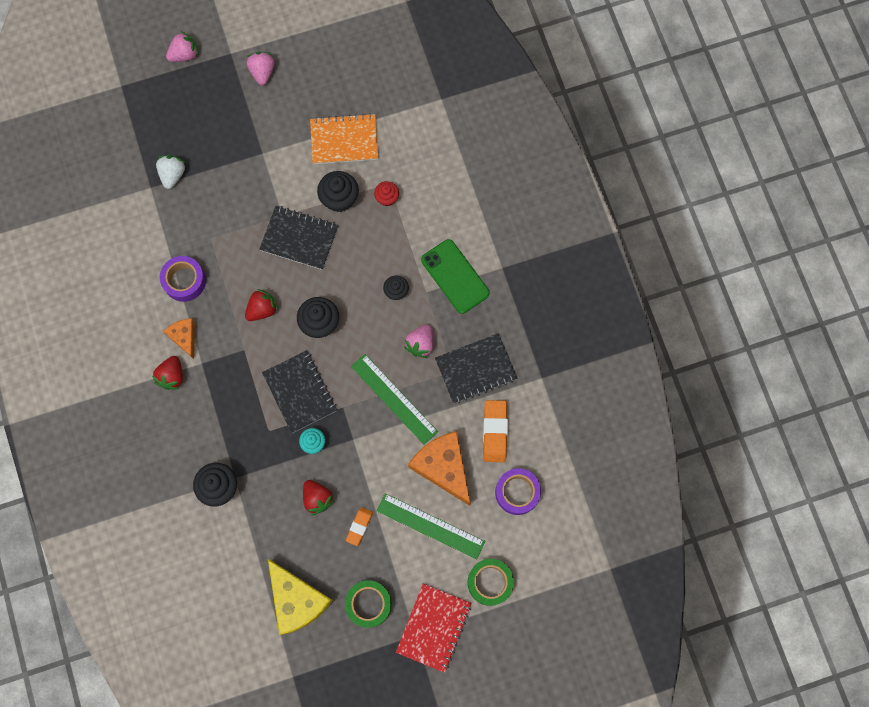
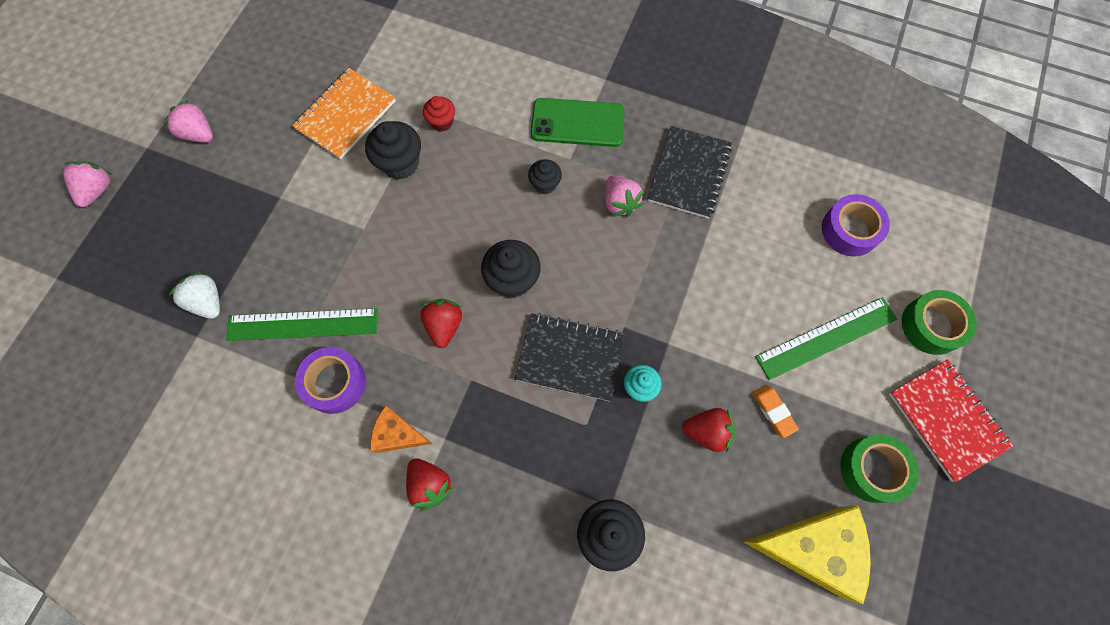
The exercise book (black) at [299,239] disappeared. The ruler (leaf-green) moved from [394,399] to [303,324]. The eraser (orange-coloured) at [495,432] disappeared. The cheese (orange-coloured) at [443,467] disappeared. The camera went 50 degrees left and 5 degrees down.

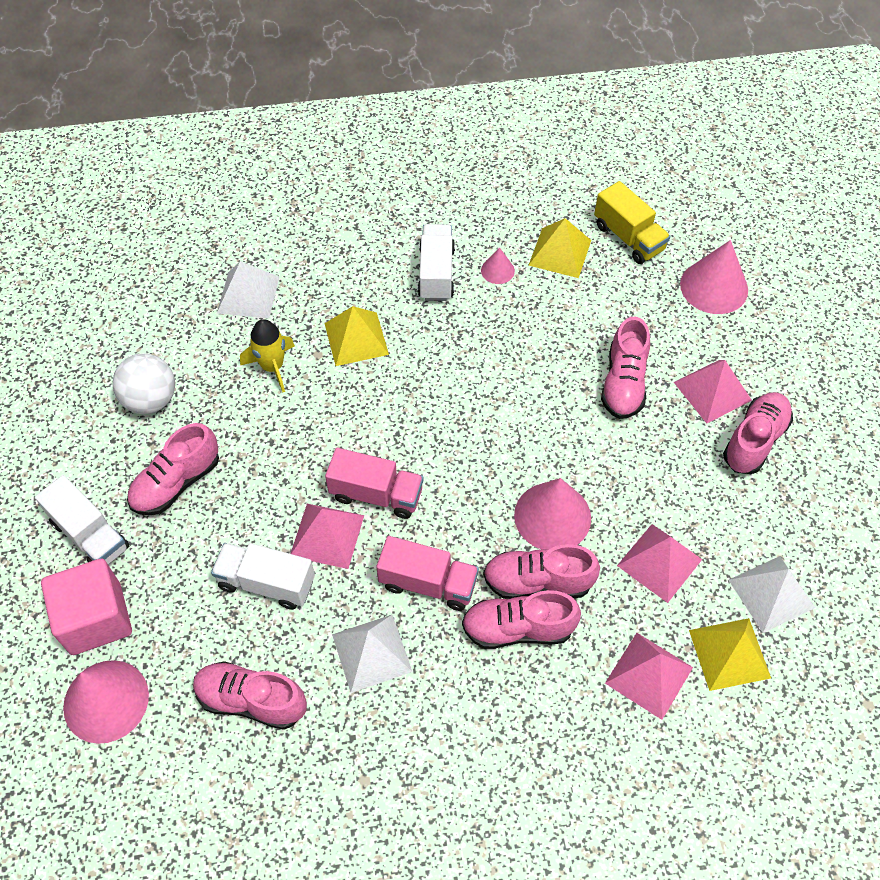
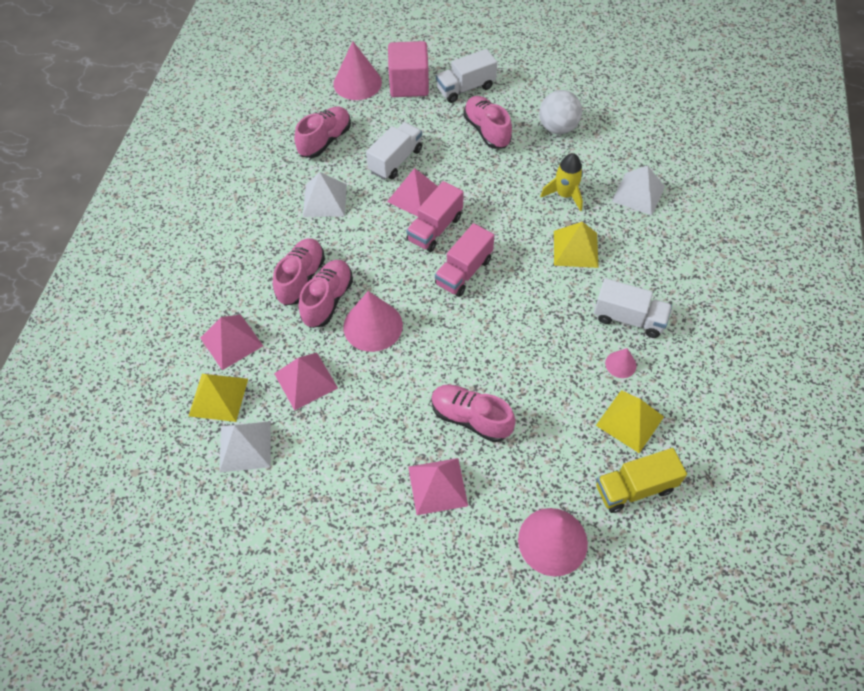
The sneaker (pink) at [754,441] disappeared. The toy truck (pink) moved from [428,583] to [464,271]. The camera went 110 degrees right and 0 degrees up.

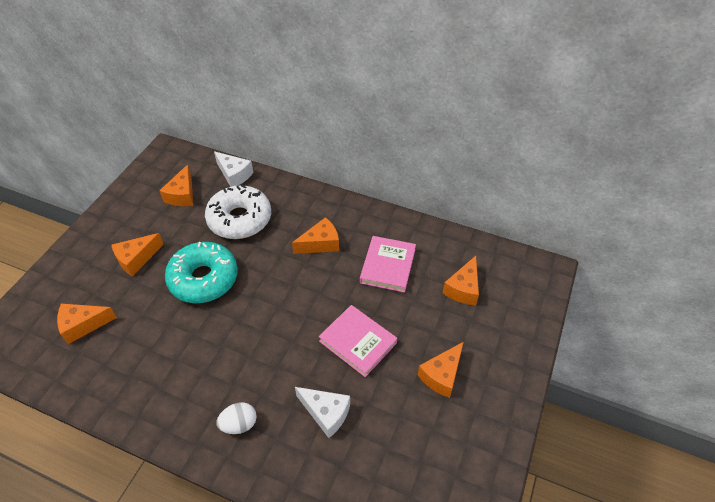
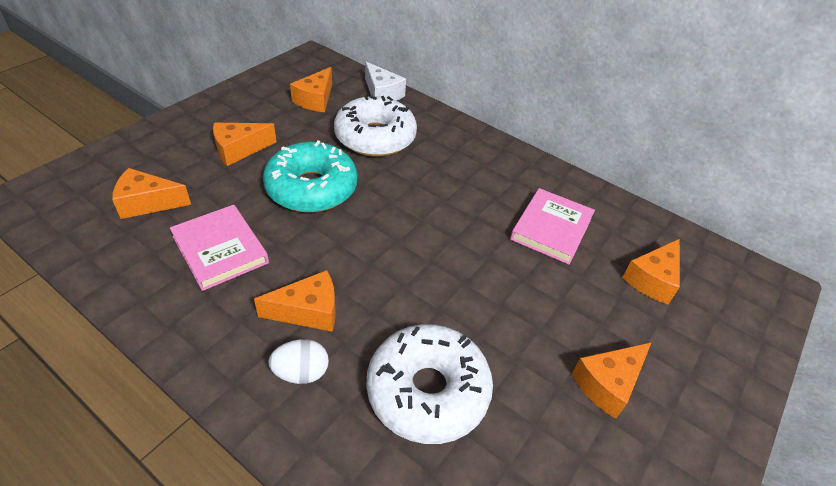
The cheese (orange-coloured) moved from [320,244] to [308,311]. The hardcover (pink) moved from [358,342] to [220,250]. The cheese (snow-white) at [326,413] was replaced by the glazed donut (snow-white) at [427,391]. The camera went 10 degrees right and 5 degrees down.

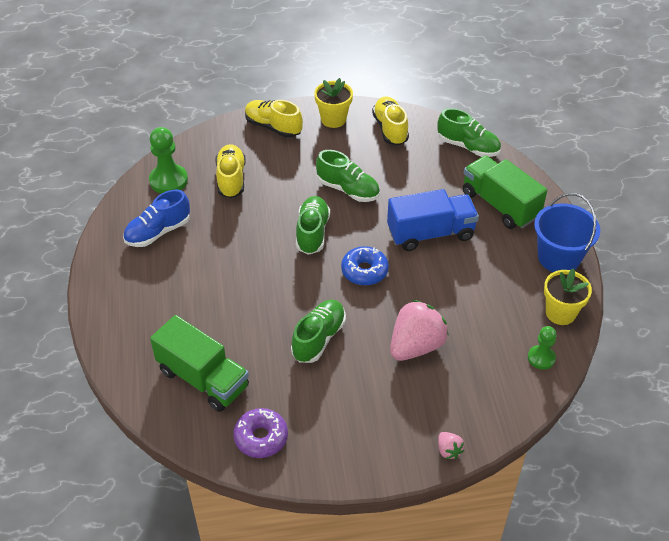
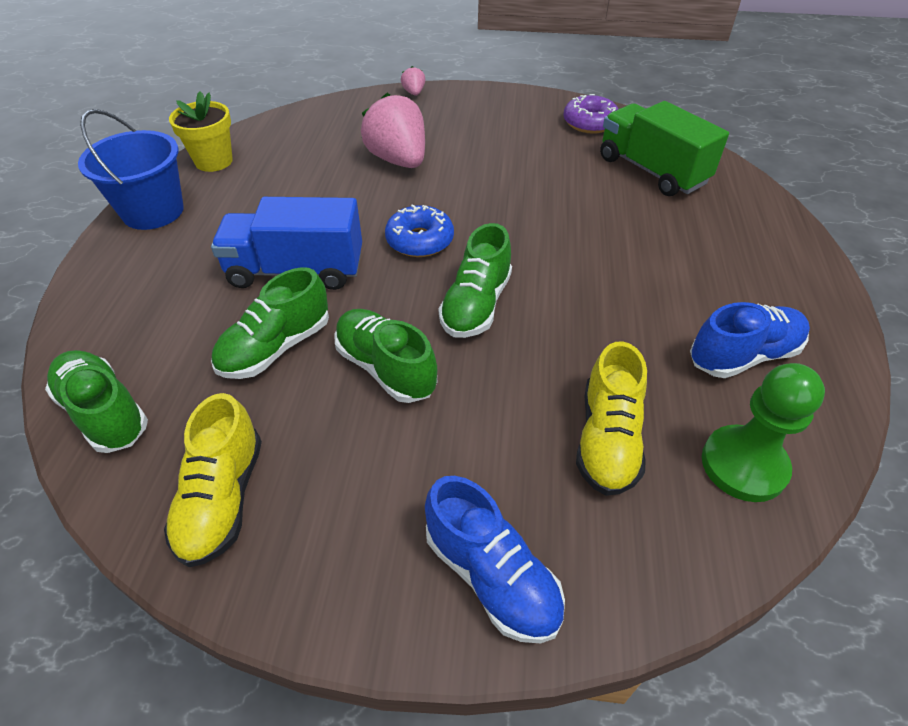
The potted plant (yellow) at [333,119] disappeared. The sneaker (yellow) at [273,127] became the sneaker (cobalt) at [491,576]. The toy truck (leaf-green) at [500,205] disappeared. The sneaker (leaf-green) moved from [319,338] to [276,347]. The strawberry (pink) at [416,346] turned 90 degrees clockwise. The chess pawn (leaf-green) at [541,358] disappeared. The camera went 165 degrees left and 0 degrees up.

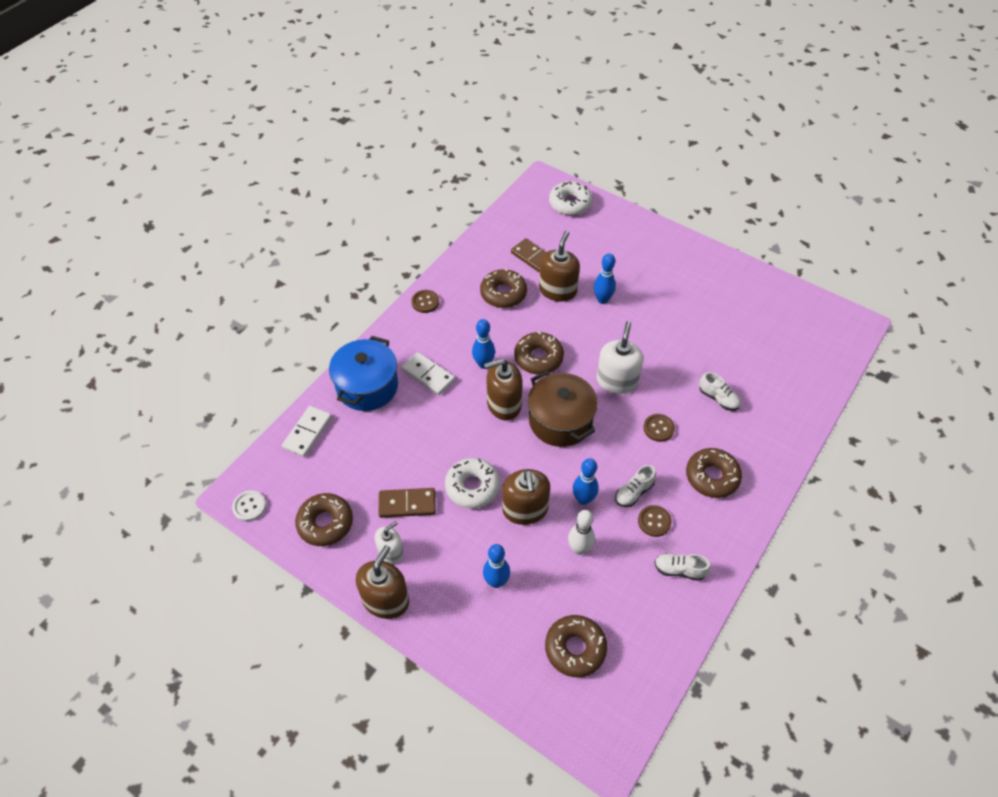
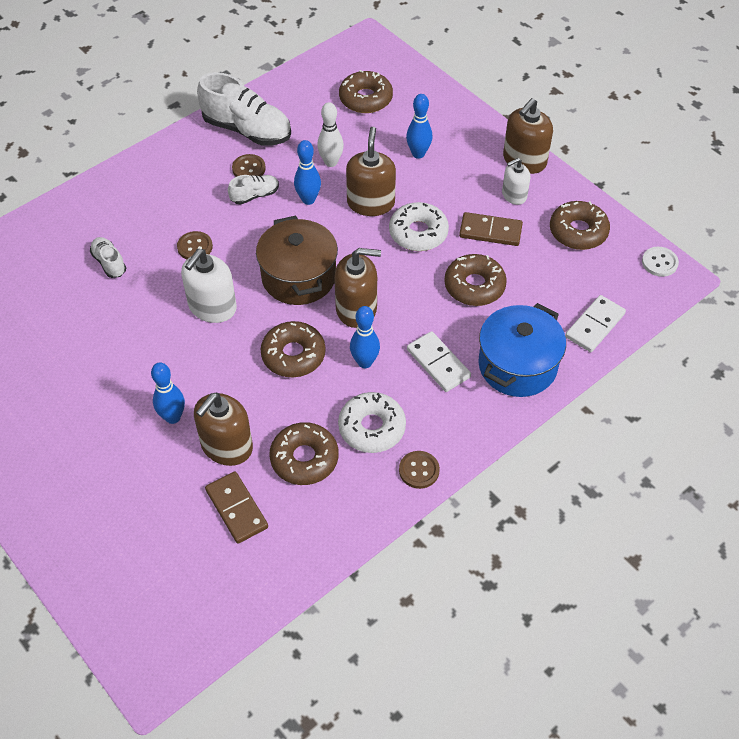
The glazed donut (snow-white) moved from [570,203] to [372,428]. The glazed donut (dark brown) moved from [712,477] to [474,286]. The sneaker (snow-white) at [679,570] changed to 2.01 times the size. The camera went 165 degrees left and 0 degrees up.

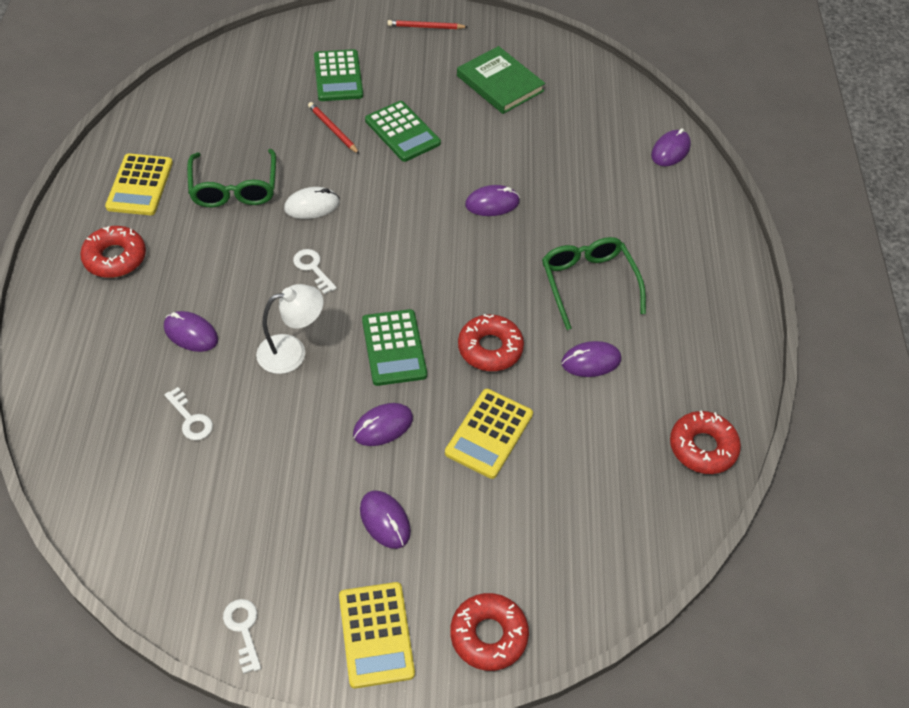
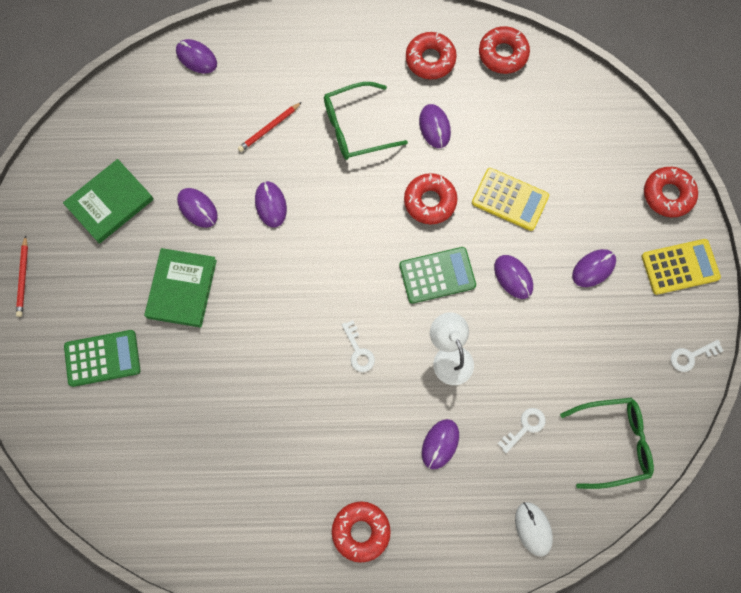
The calculator (leaf-green) at [402,132] was replaced by the hardcover (leaf-green) at [182,289]. The lead pencil (crimson) moved from [333,130] to [269,128]. The spectacles (leaf-green) moved from [234,187] to [613,443]. The calculator (yellow) at [140,185] disappeared. The mouse (snow-white) moved from [312,206] to [533,529]. The latchkey (snow-white) at [313,268] turned 75 degrees counterclockwise. The glazed donut (crimson) at [430,59] appeared. The mouse (purple) at [197,208] appeared. The camera went 90 degrees left and 20 degrees up.

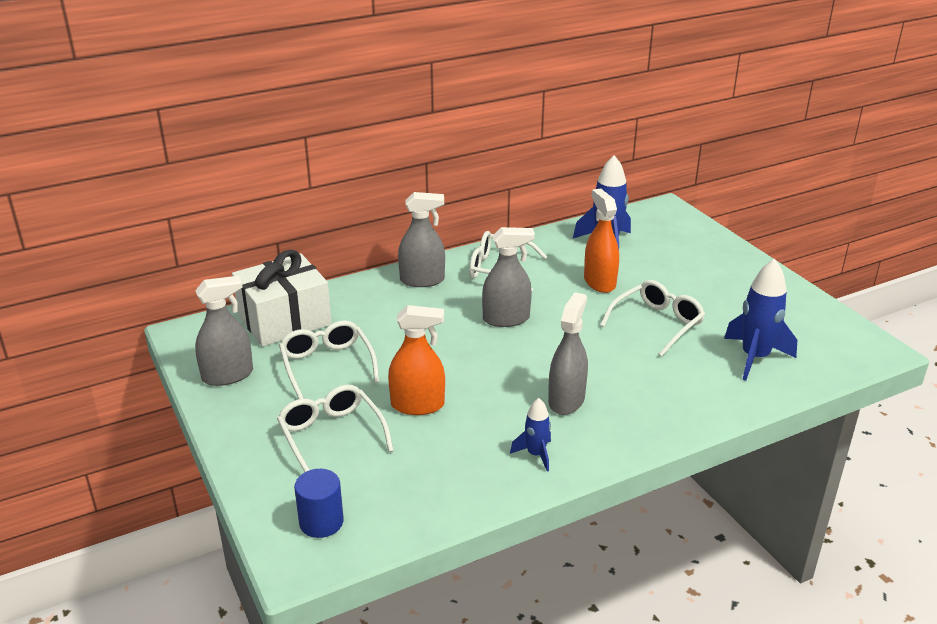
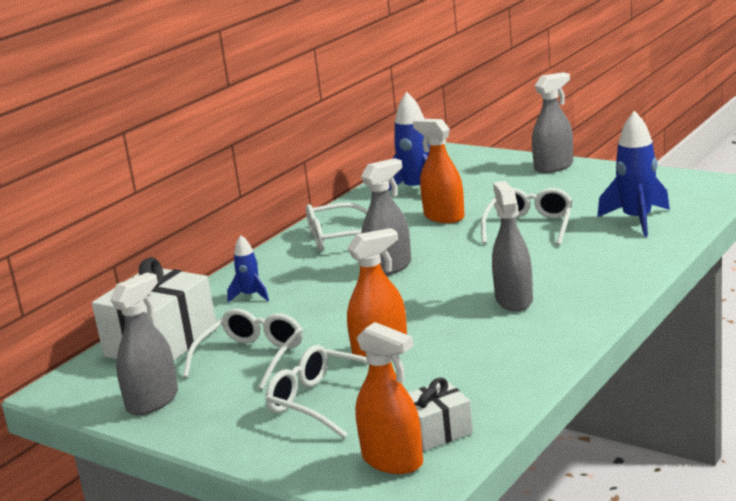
The sprayer (gray) moved from [422,280] to [553,167]. The spectacles (snow-white) at [327,365] turned 75 degrees clockwise. The toy rocket (cobalt) moved from [535,454] to [250,296]. The solid cylinder (cobalt) at [321,522] was replaced by the sprayer (orange-coloured) at [392,460]. The present (snow-white) at [436,431] appeared. The camera went 25 degrees left and 10 degrees down.

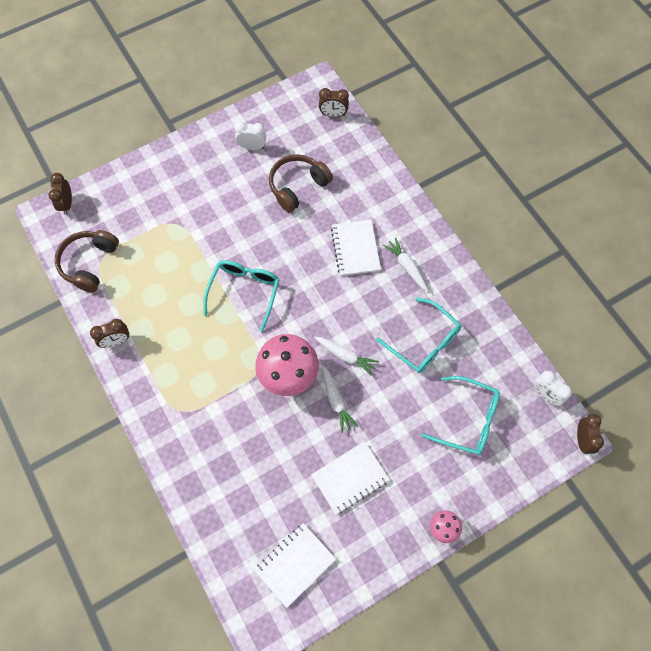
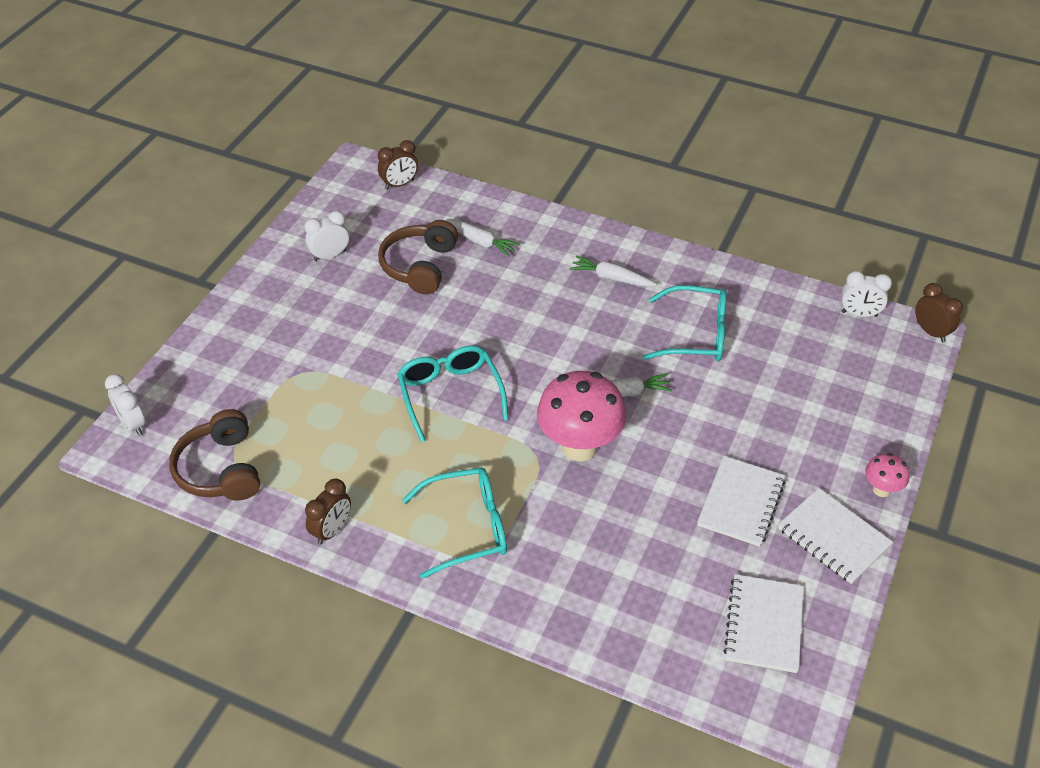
The clock (dark brown) at [67,204] became the clock (snow-white) at [133,424]. The exercise book (snow-white) moved from [355,249] to [833,537]. The root vegetable (snow-white) moved from [336,401] to [480,242]. The spectacles (aqua) moved from [467,419] to [466,528]. The camera went 35 degrees left and 20 degrees down.

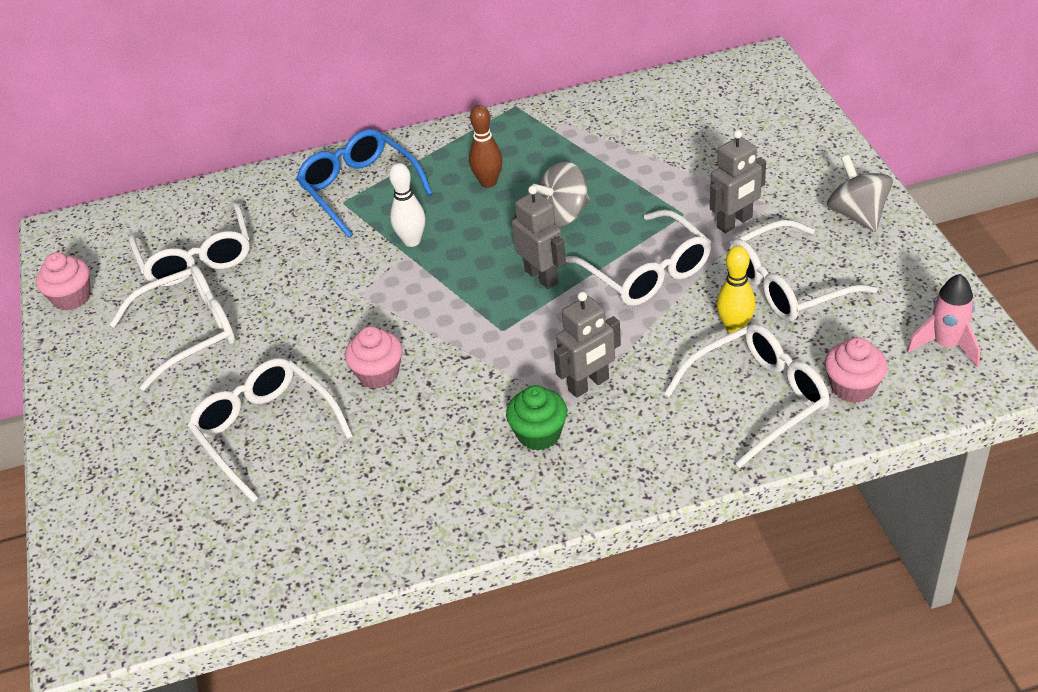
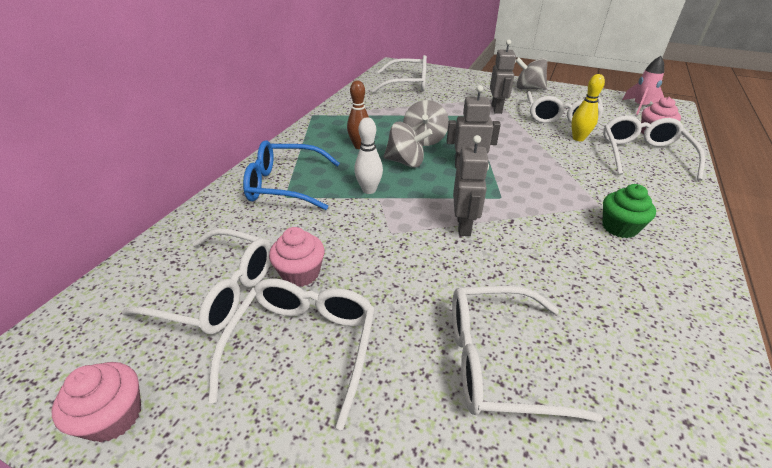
The spectacles (snow-white) moved from [646,272] to [407,84]. The robot figure (gray) moved from [589,384] to [464,226]. The muffin (pink) moved from [378,374] to [300,273]. The spinning top (gray) at [405,162] appeared. The camera went 55 degrees left and 5 degrees down.

